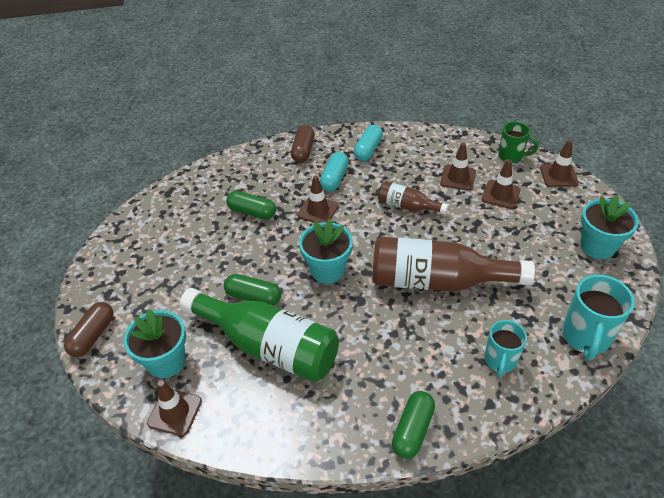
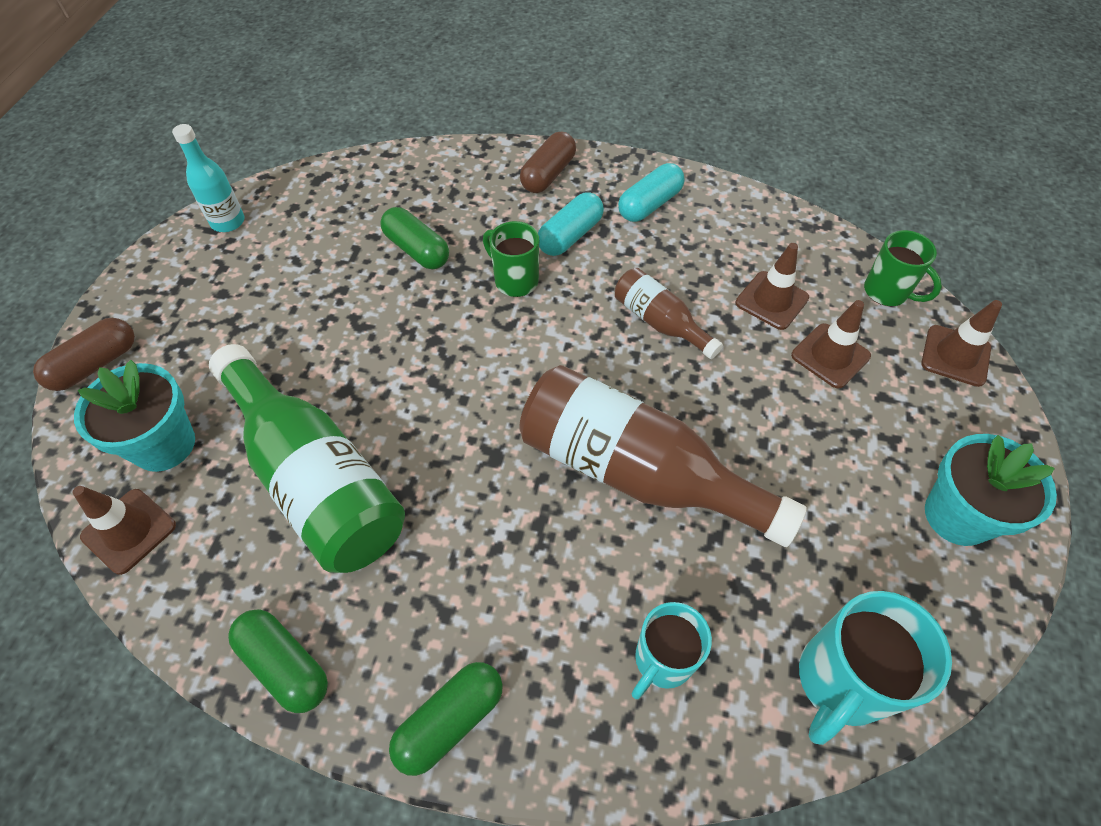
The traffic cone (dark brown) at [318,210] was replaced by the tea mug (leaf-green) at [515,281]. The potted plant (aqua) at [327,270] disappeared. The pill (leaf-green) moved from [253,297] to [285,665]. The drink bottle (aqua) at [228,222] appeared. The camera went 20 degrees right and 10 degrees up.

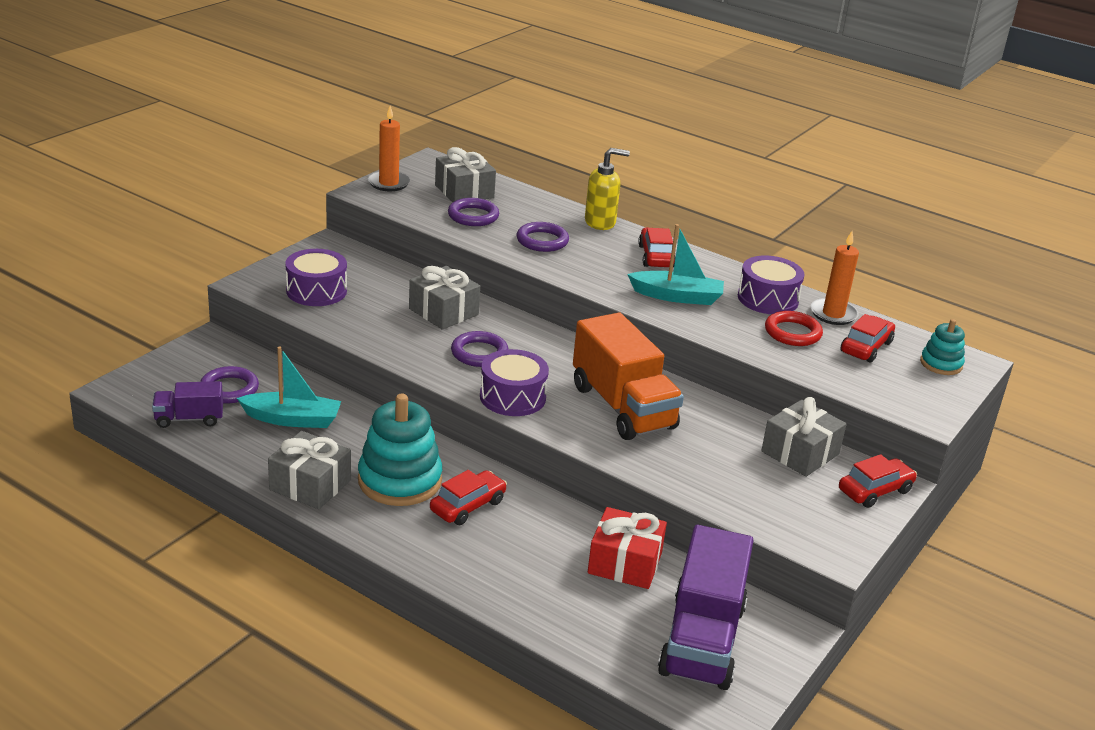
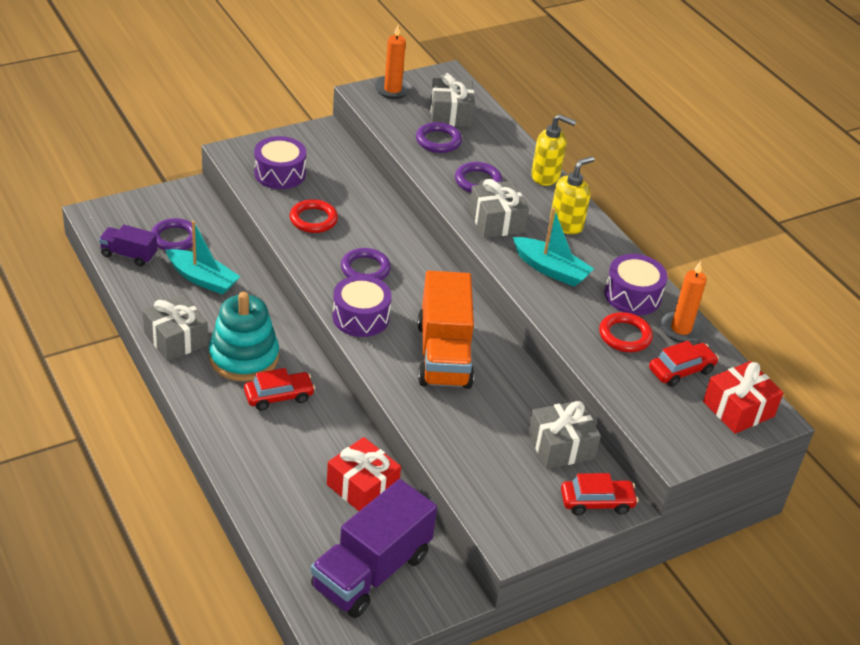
The toy car (crimson) at [655,256] was replaced by the soap pump (yellow) at [566,224]. The present (gray) moved from [443,312] to [496,221]. The stacking toy (aqua) at [941,364] was replaced by the present (crimson) at [738,409]. The hoop (crimson) at [313,219] appeared. The camera went 25 degrees right and 10 degrees up.

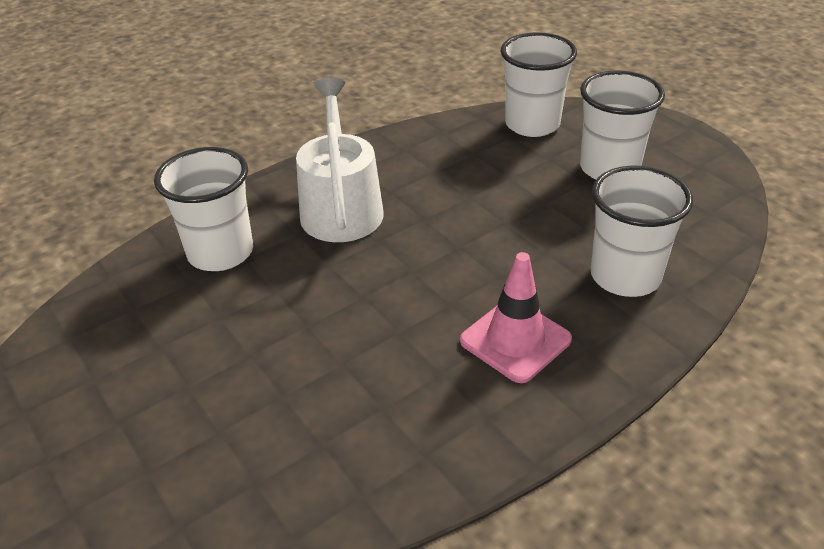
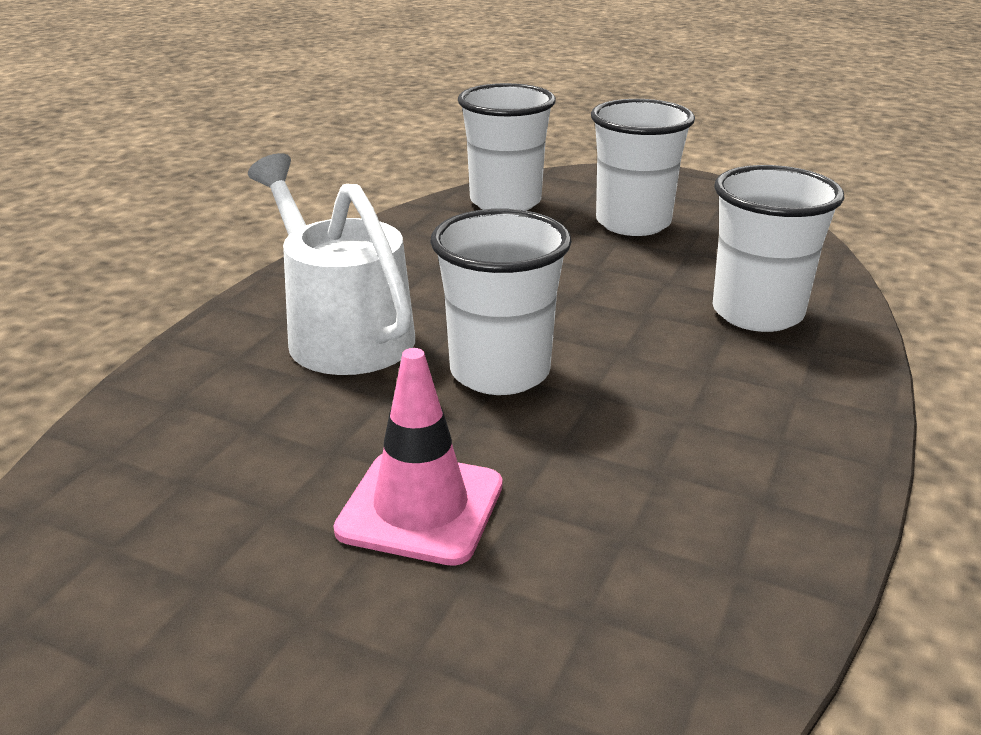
The beaker (snow-white) moved from [220,253] to [500,372]. The traffic cone (pink) moved from [515,340] to [421,507]. The camera went 30 degrees left and 10 degrees down.

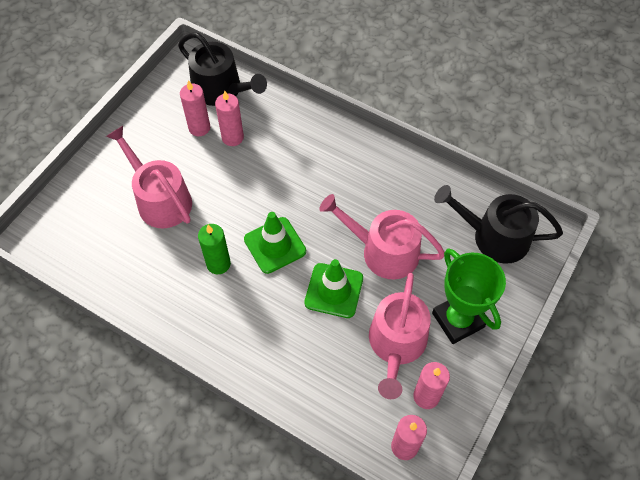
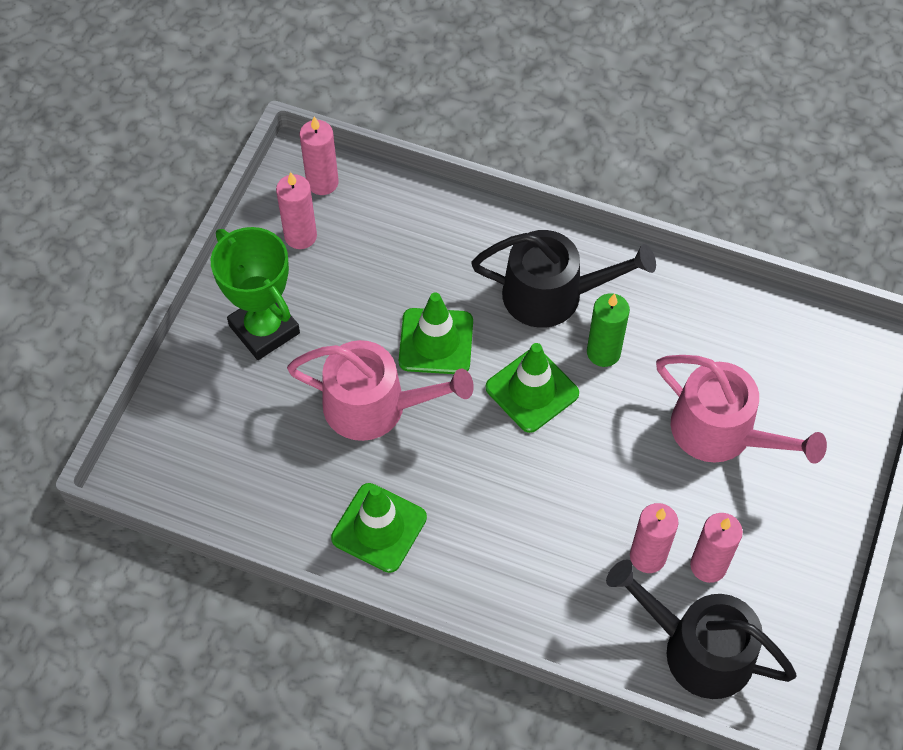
The watering pot (black) moved from [494,237] to [552,294]. The watering pot (pink) at [396,344] disappeared. The traffic cone (leaf-green) at [379,528] appeared. The camera went 170 degrees right and 0 degrees up.

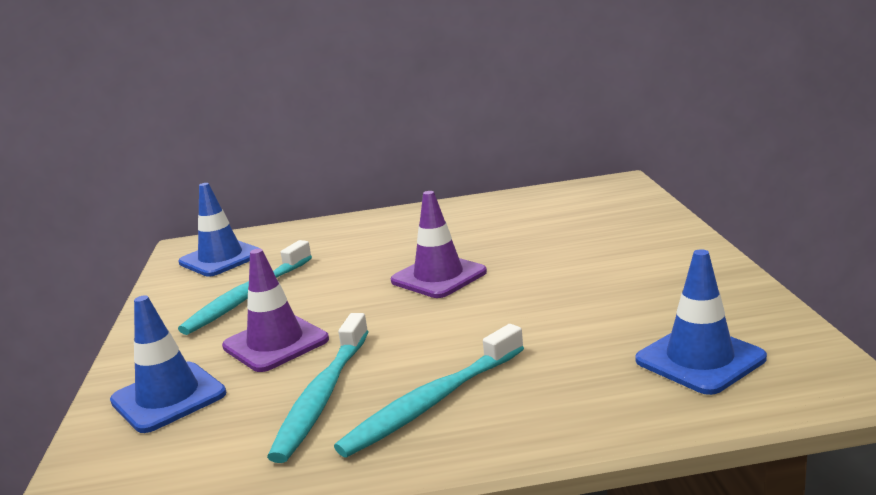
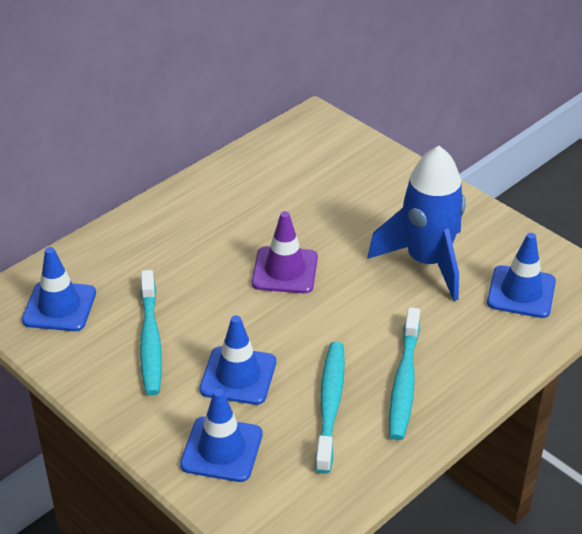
The traffic cone (purple) at [275,343] became the traffic cone (cobalt) at [238,376]. The toothbrush (aqua) at [323,396] turned 150 degrees counterclockwise. The toy rocket (cobalt) at [426,262] appeared. The camera went 40 degrees left and 20 degrees up.

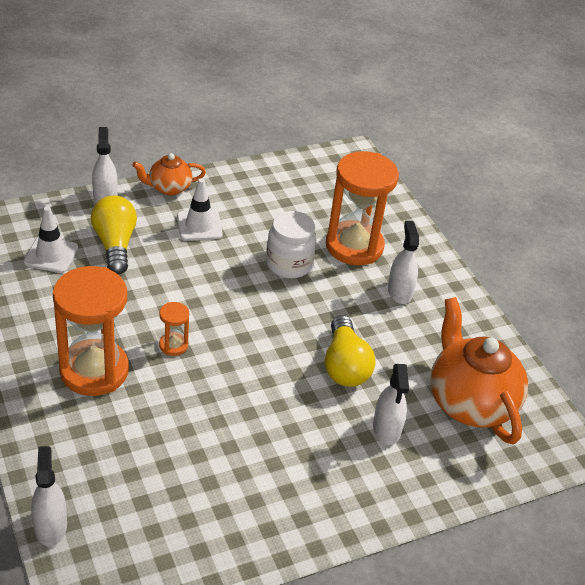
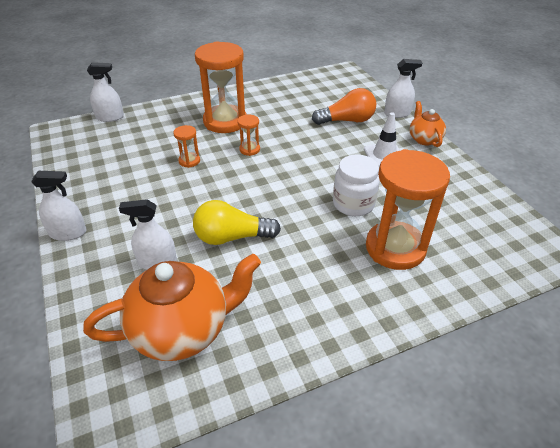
The bulb (yellow) at [115,245] became the bulb (orange-coloured) at [347,121]. The traffic cone (snow-white) at [51,255] disappeared. The sprayer (snow-white) moved from [399,292] to [68,233]. The hourglass (orange-coloured) at [189,161] appeared. The camera went 95 degrees right and 0 degrees up.

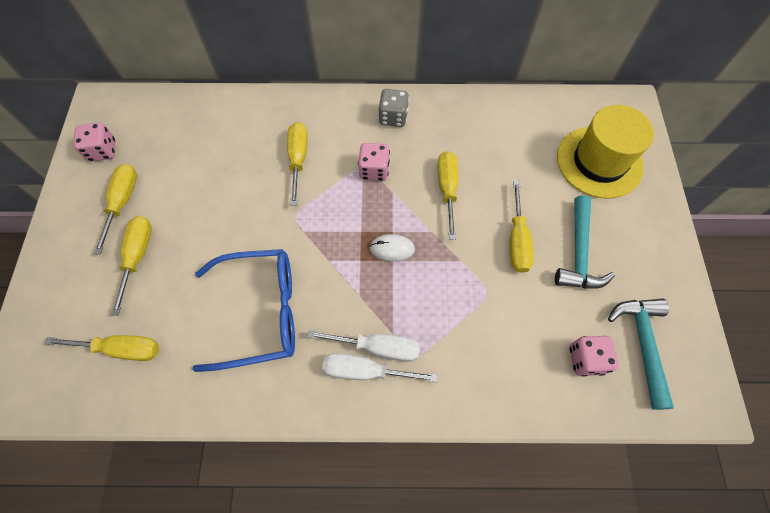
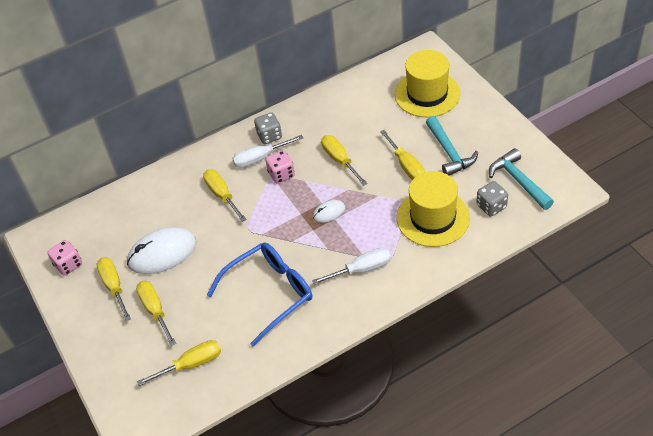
The game die (pink) at [586,359] became the game die (gray) at [491,206]. The flat screwdriver (snow-white) moved from [365,371] to [260,158]. The top hat (yellow) at [433,218] appeared. The mouse (snow-white) at [162,253] appeared. The camera went 25 degrees left and 15 degrees down.

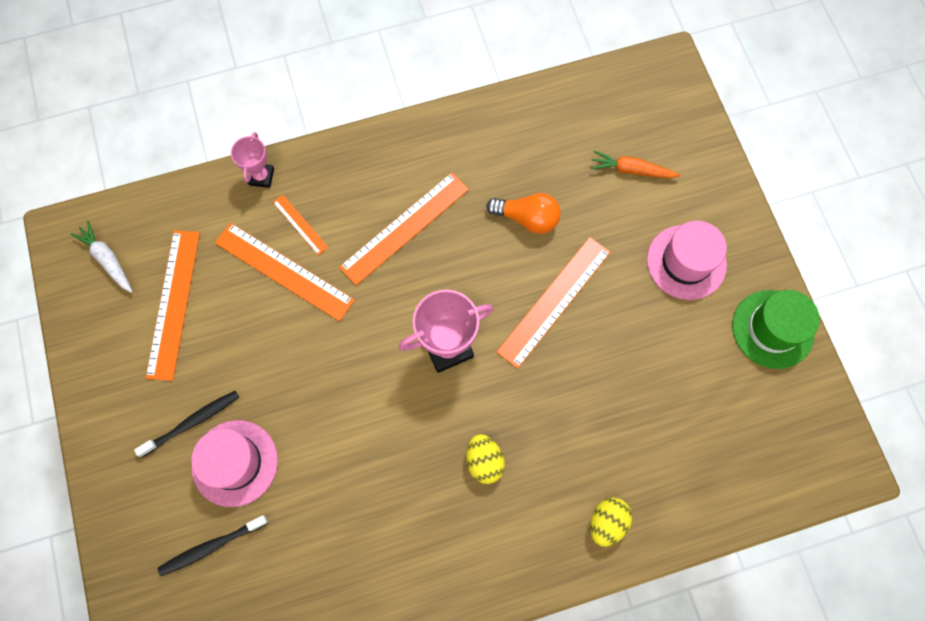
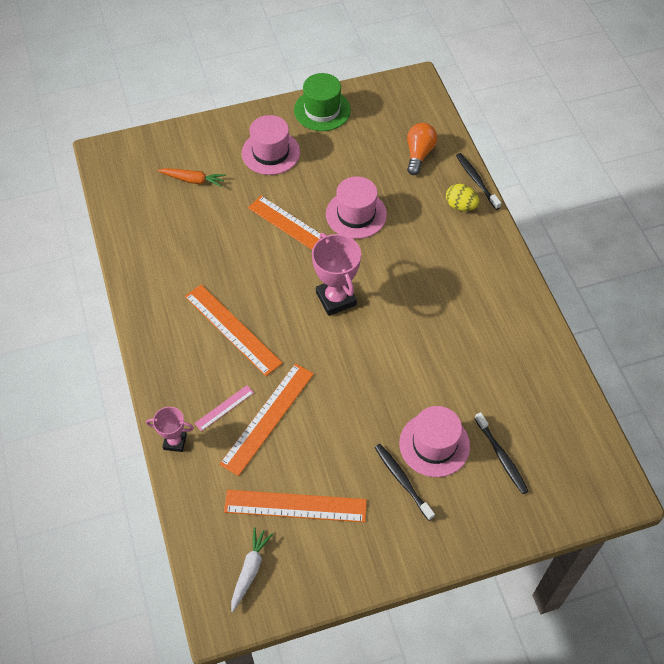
The root vegetable (orange-coloured) at [631,170] turned 90 degrees counterclockwise. The bulb (orange-coloured) moved from [527,218] to [419,154]. The ruler (orange-coloured) at [300,224] became the ruler (pink) at [224,408]. The root vegetable (snow-white) at [107,259] turned 150 degrees clockwise. The toy egg (yellow) at [484,461] disappeared. The toothbrush (black) at [476,180] appeared. The top hat (pink) at [356,214] appeared. The camera went 90 degrees left and 15 degrees down.

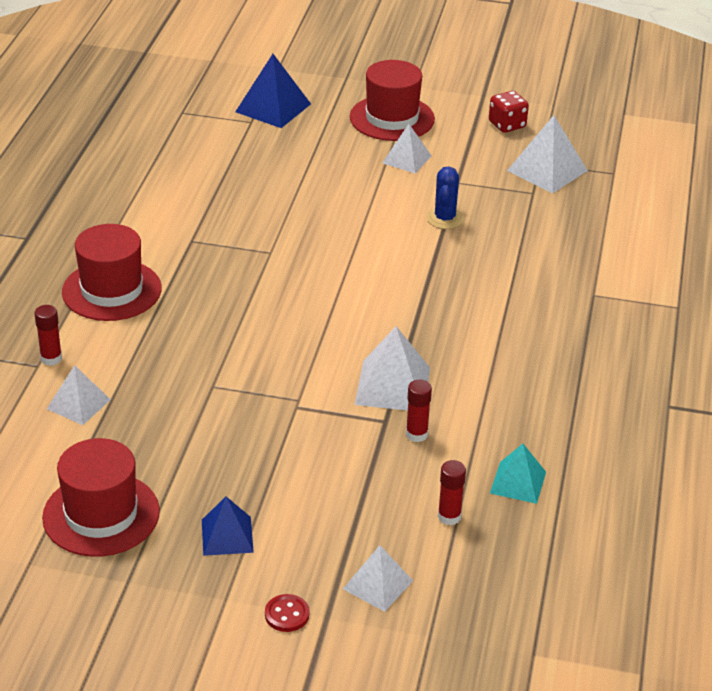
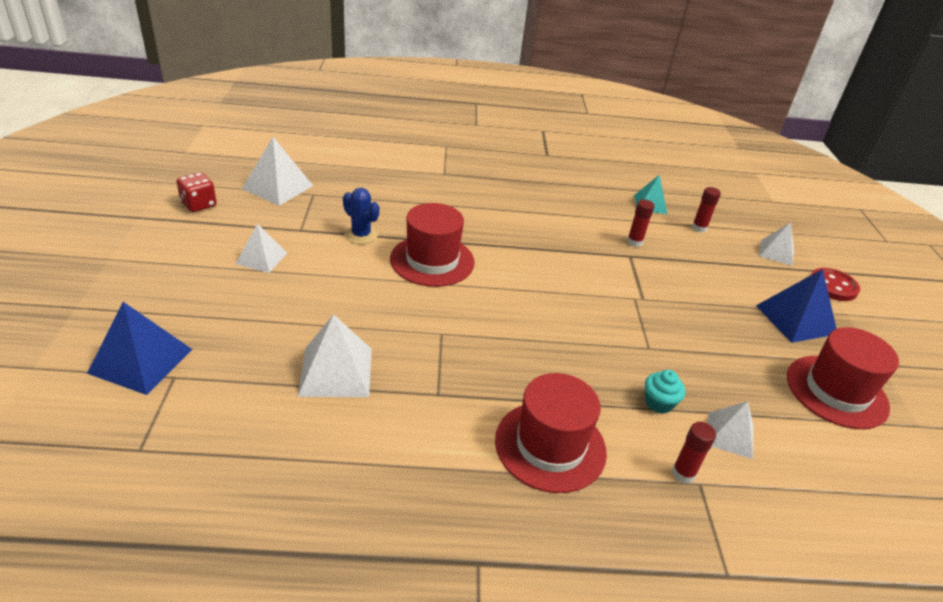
The top hat (crimson) moved from [392,118] to [432,260]. The prickly plant (cobalt) at [444,218] turned 45 degrees clockwise. The solid pyramid (snow-white) moved from [393,386] to [336,371]. The solid pyramid (cobalt) at [227,536] changed to 1.54 times the size. The shirt button (crimson) at [287,614] changed to 1.58 times the size. The muffin (aqua) at [659,403] appeared. The camera went 105 degrees left and 0 degrees up.

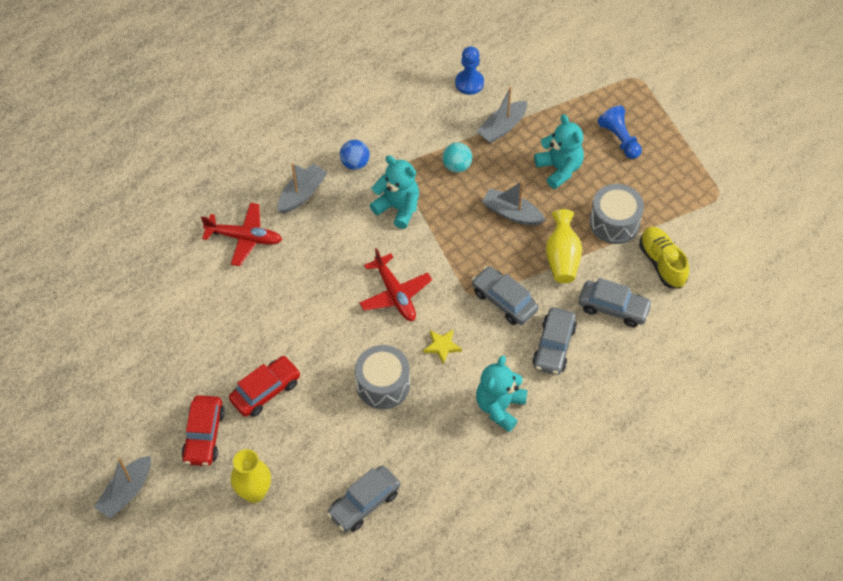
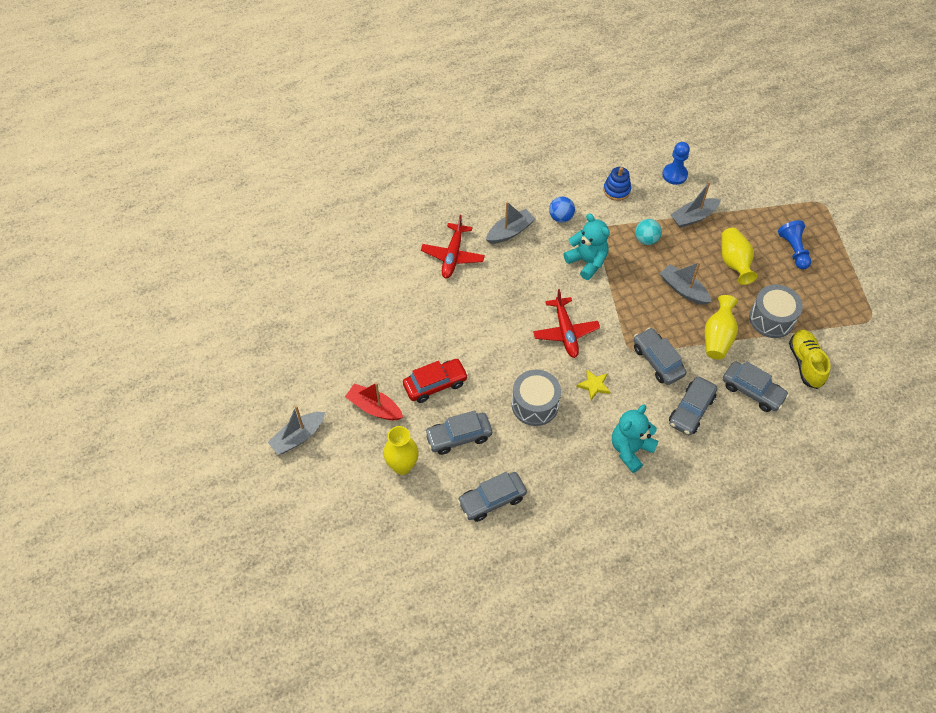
The teddy (aqua) at [559,169] was replaced by the vase (yellow) at [734,262]. The toy plane (crimson) at [244,238] turned 75 degrees clockwise. The toy car (crimson) at [204,435] was replaced by the boat (crimson) at [374,407]. The stacking toy (cobalt) at [616,190] appeared. The toy car (gray) at [458,437] appeared. The camera went 15 degrees right and 0 degrees up.

